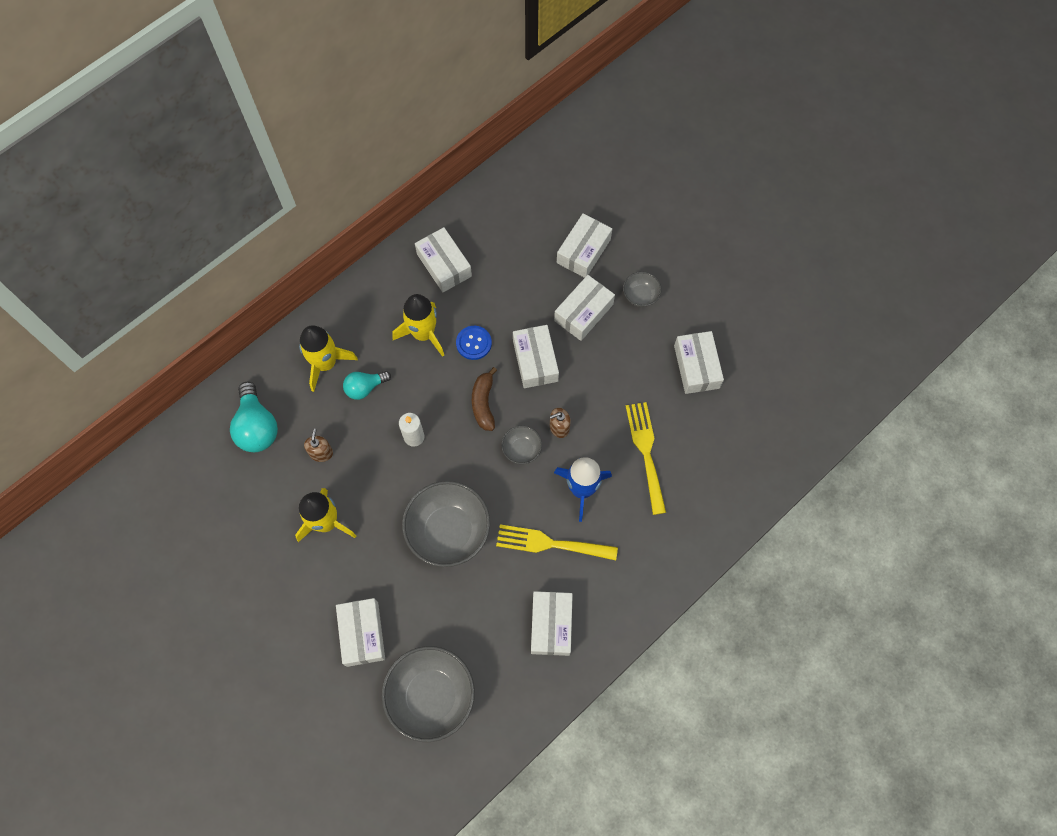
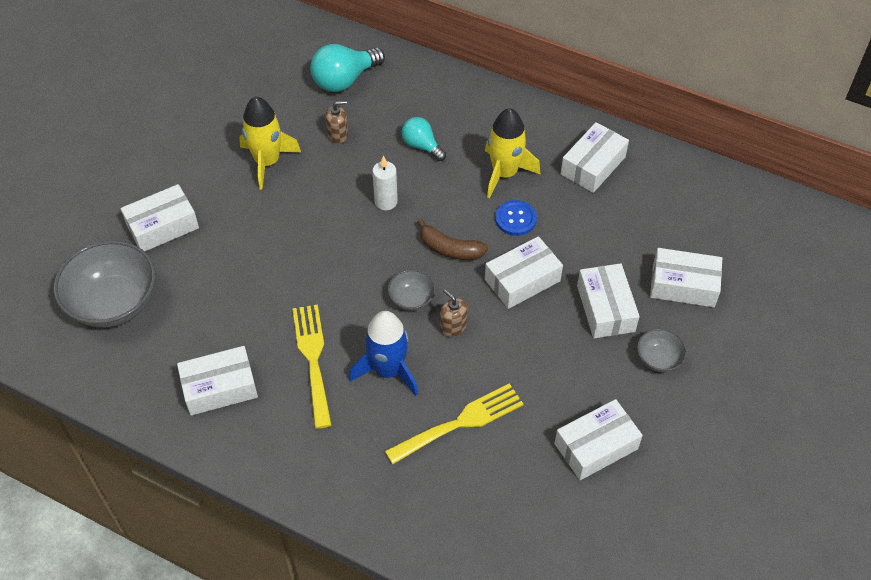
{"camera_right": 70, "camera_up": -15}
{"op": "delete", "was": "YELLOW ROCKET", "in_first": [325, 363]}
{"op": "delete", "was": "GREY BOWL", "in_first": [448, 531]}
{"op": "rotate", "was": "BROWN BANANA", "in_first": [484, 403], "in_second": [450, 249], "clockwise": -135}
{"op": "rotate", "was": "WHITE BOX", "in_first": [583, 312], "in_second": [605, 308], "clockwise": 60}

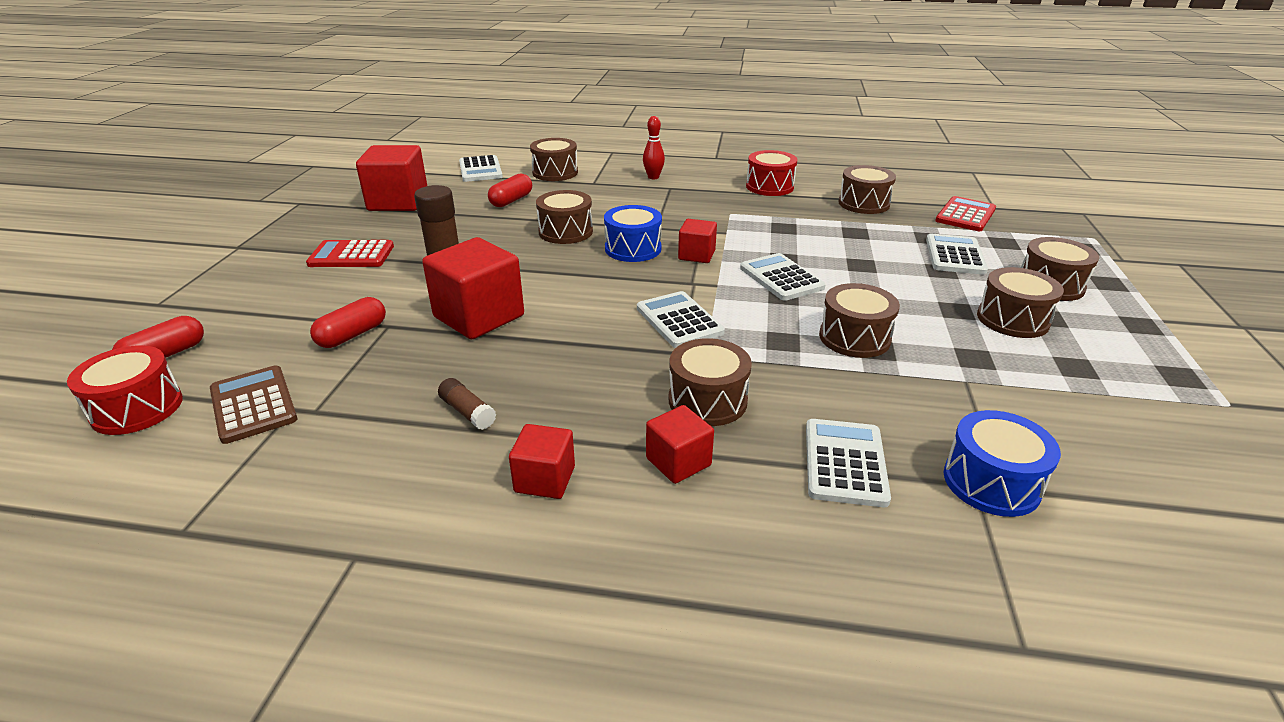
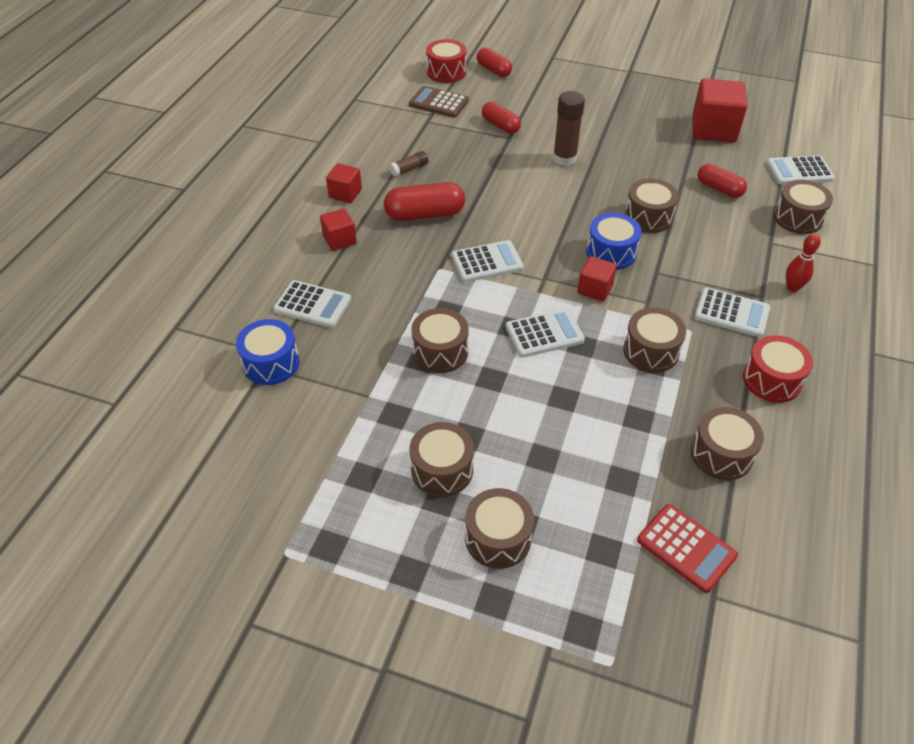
{"camera_right": 100, "camera_up": 15}
{"op": "rotate", "was": "BROWN CALCULATOR", "in_first": [253, 404], "in_second": [439, 103], "clockwise": -135}
{"op": "delete", "was": "RED CALCULATOR", "in_first": [351, 255]}
{"op": "delete", "was": "RED CUBE", "in_first": [479, 316]}
{"op": "move", "was": "BROWN DRUM", "in_first": [707, 400], "in_second": [651, 351]}
{"op": "move", "was": "WHITE CALCULATOR", "in_first": [955, 255], "in_second": [731, 313]}
{"op": "insert", "now": "RED CAPSULE", "in_second": [425, 214]}

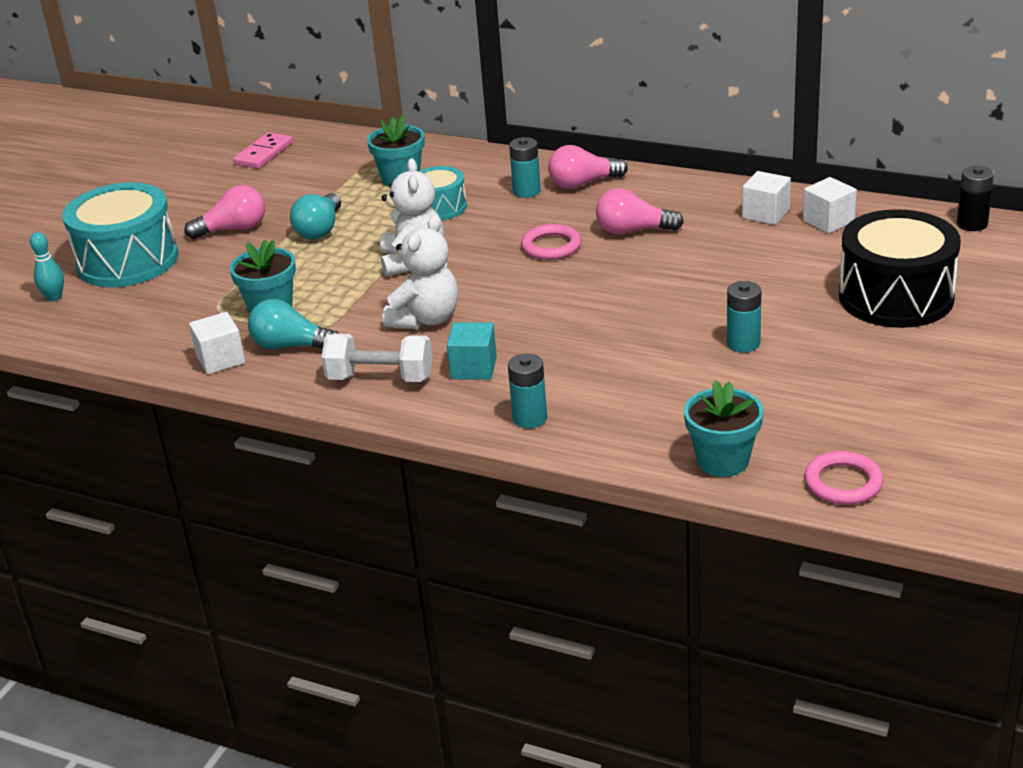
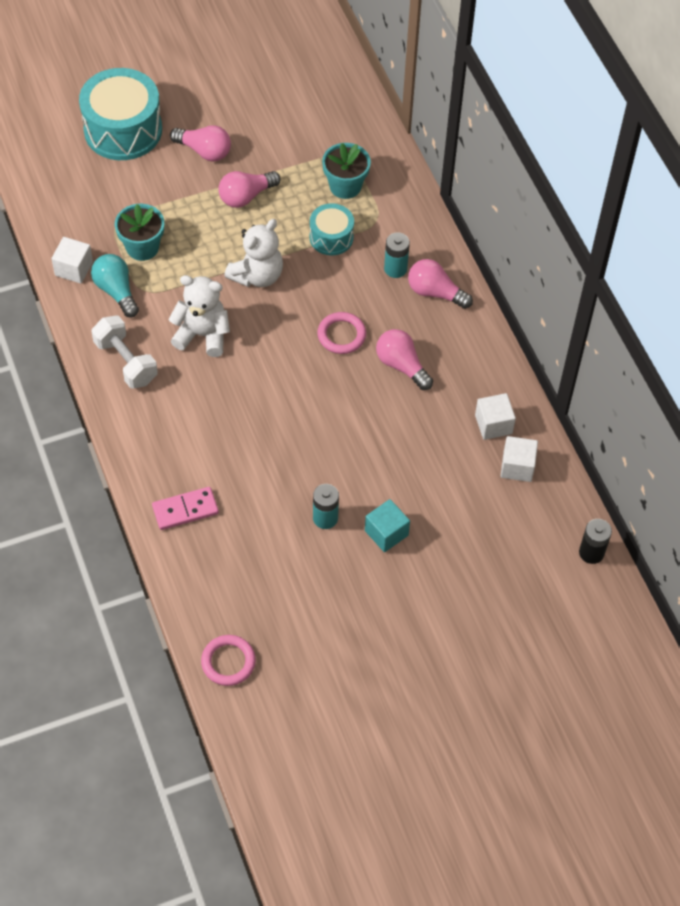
{"camera_right": 40, "camera_up": 25}
{"op": "delete", "was": "TURQUOISE BOWLING PIN", "in_first": [54, 297]}
{"op": "move", "was": "PINK DOMINO", "in_first": [263, 154], "in_second": [185, 510]}
{"op": "recolor", "was": "TURQUOISE LIGHT BULB", "now": "PINK LIGHT BULB", "in_first": [320, 229], "in_second": [246, 196]}
{"op": "rotate", "was": "WHITE TEDDY BEAR", "in_first": [426, 319], "in_second": [202, 335], "clockwise": -150}
{"op": "move", "was": "TURQUOISE CUBE", "in_first": [473, 368], "in_second": [386, 533]}
{"op": "delete", "was": "TURQUOISE BATTERY", "in_first": [529, 418]}
{"op": "delete", "was": "TURQUOISE FLOWER POT", "in_first": [723, 460]}
{"op": "delete", "was": "BLACK DRUM", "in_first": [896, 297]}

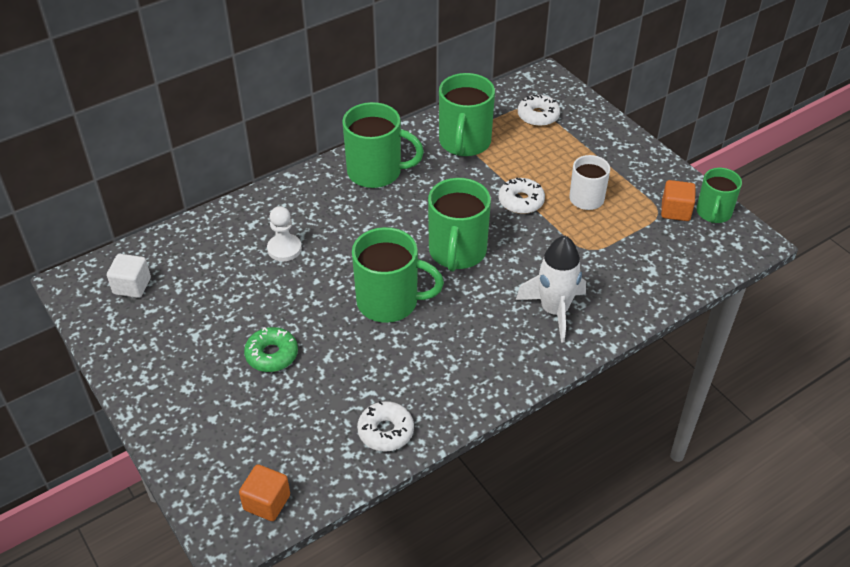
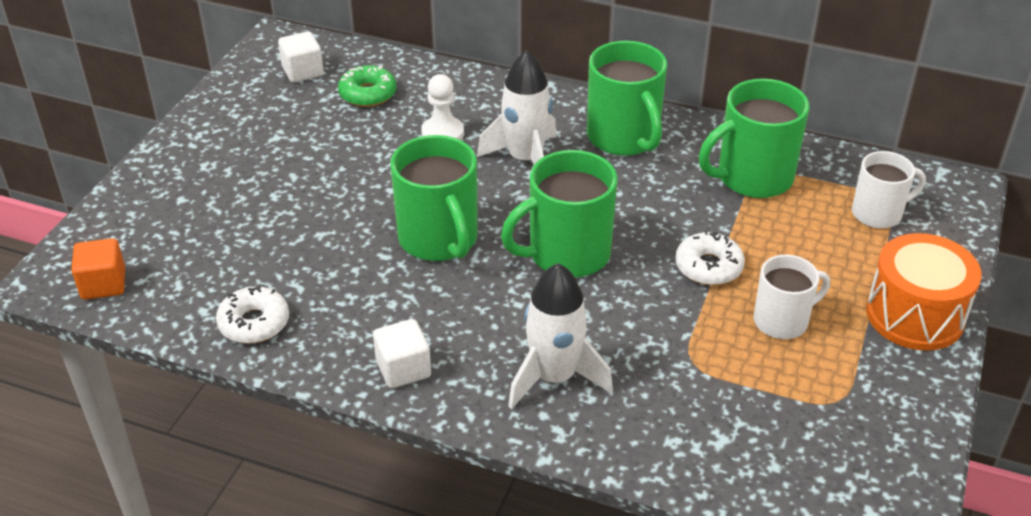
{"camera_right": 55, "camera_up": -5}
{"op": "move", "was": "GREEN DONUT", "in_first": [272, 355], "in_second": [368, 94]}
{"op": "replace", "was": "WHITE DONUT", "now": "WHITE MUG", "in_first": [538, 116], "in_second": [878, 213]}
{"op": "delete", "was": "ORANGE CUBE", "in_first": [675, 211]}
{"op": "delete", "was": "GREEN MUG", "in_first": [713, 213]}
{"op": "insert", "now": "WHITE CUBE", "in_second": [403, 369]}
{"op": "insert", "now": "WHITE ROCKET", "in_second": [525, 160]}
{"op": "insert", "now": "ORANGE DRUM", "in_second": [914, 315]}

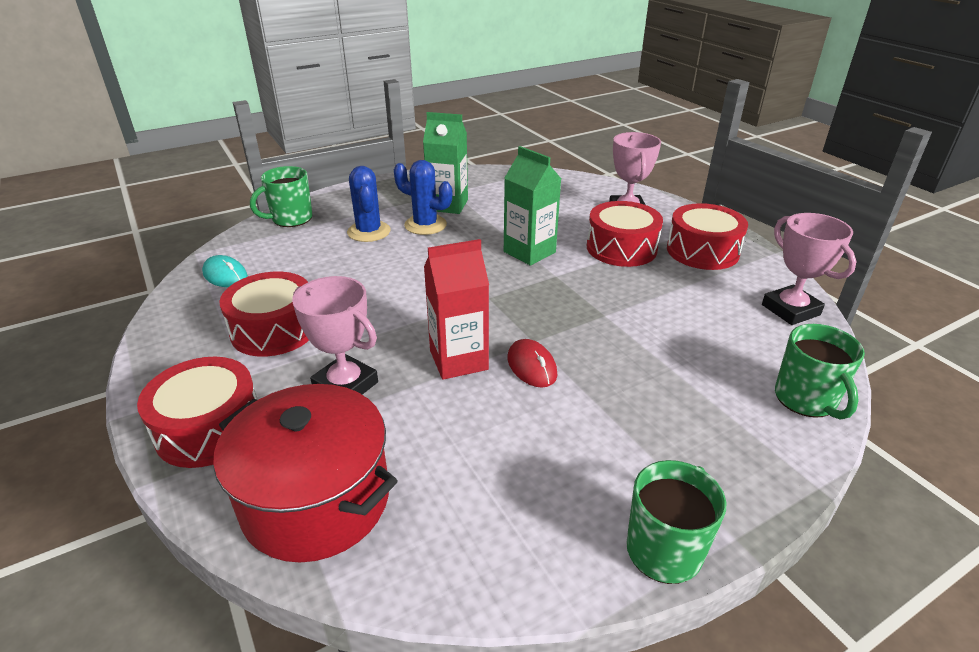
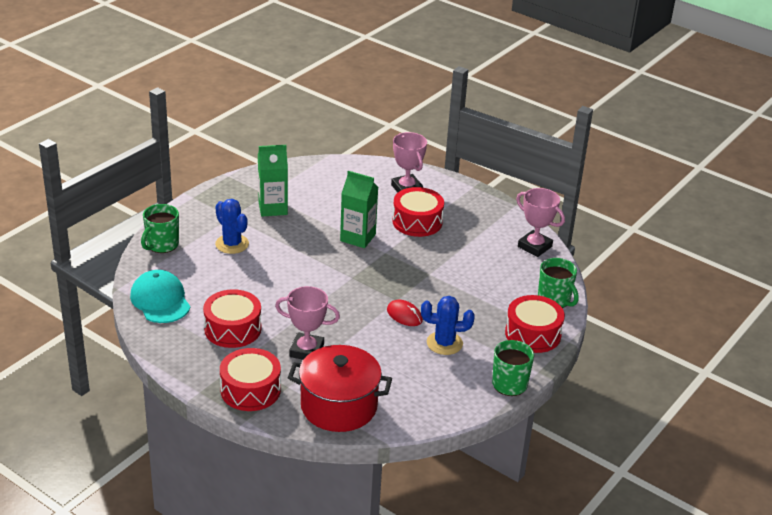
{"camera_right": -25, "camera_up": 0}
{"op": "replace", "was": "TURQUOISE MOUSE", "now": "TURQUOISE CAP", "in_first": [225, 275], "in_second": [160, 300]}
{"op": "move", "was": "BLUE CACTUS", "in_first": [425, 225], "in_second": [444, 343]}
{"op": "delete", "was": "RED CARTON", "in_first": [458, 360]}
{"op": "move", "was": "RED DRUM", "in_first": [702, 251], "in_second": [533, 334]}

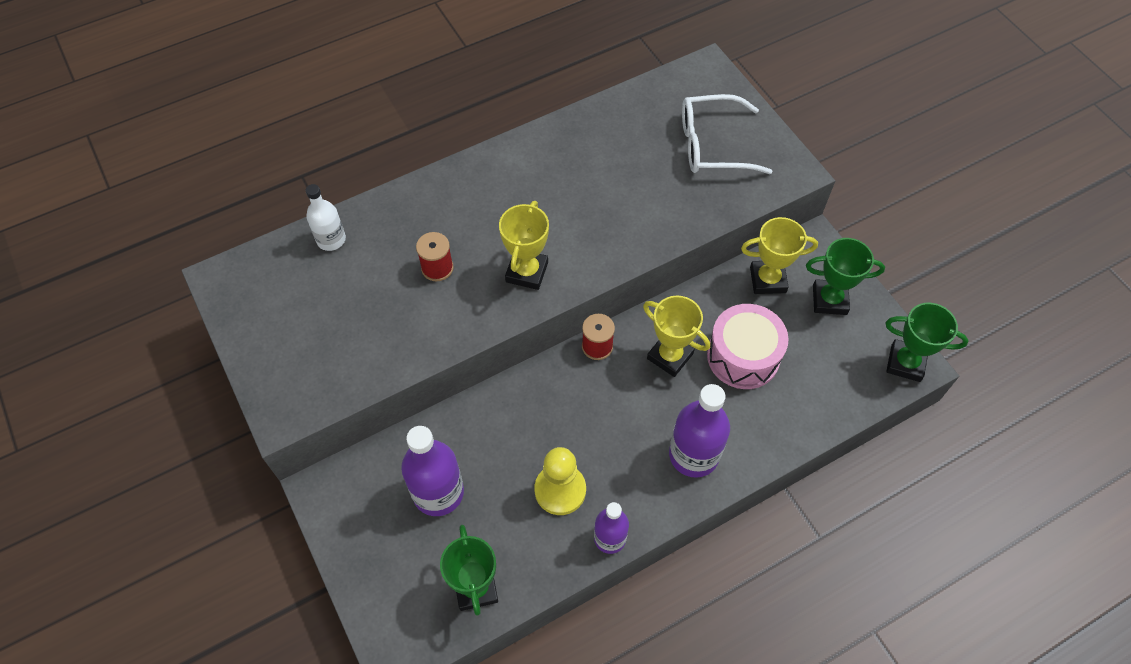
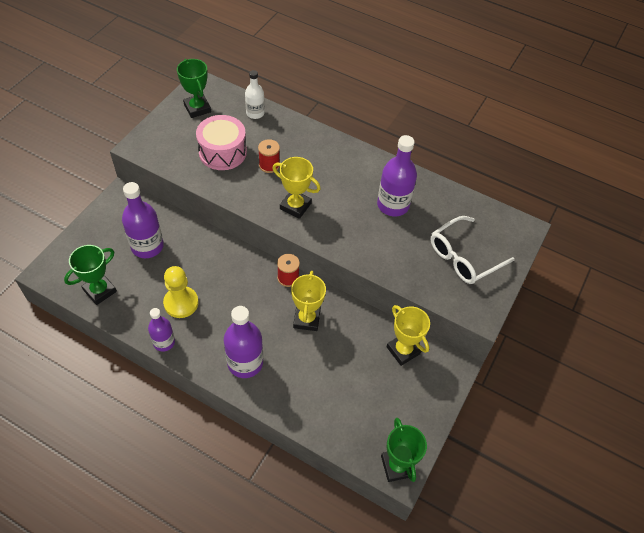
{"camera_right": 55, "camera_up": -5}
{"op": "rotate", "was": "YELLOW TROPHY", "in_first": [527, 272], "in_second": [295, 206], "clockwise": 45}
{"op": "rotate", "was": "WHITE GLASSES", "in_first": [711, 145], "in_second": [463, 257], "clockwise": -90}
{"op": "move", "was": "PINK DRUM", "in_first": [743, 356], "in_second": [222, 152]}
{"op": "move", "was": "GREEN TROPHY", "in_first": [829, 300], "in_second": [197, 108]}
{"op": "insert", "now": "PURPLE BOTTLE", "in_second": [393, 205]}

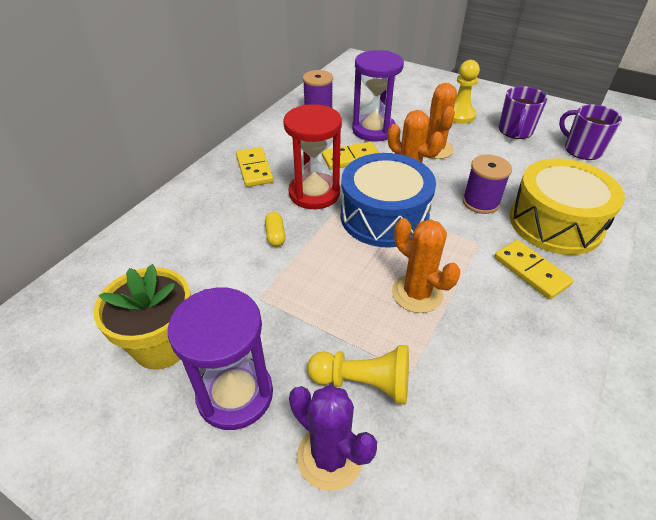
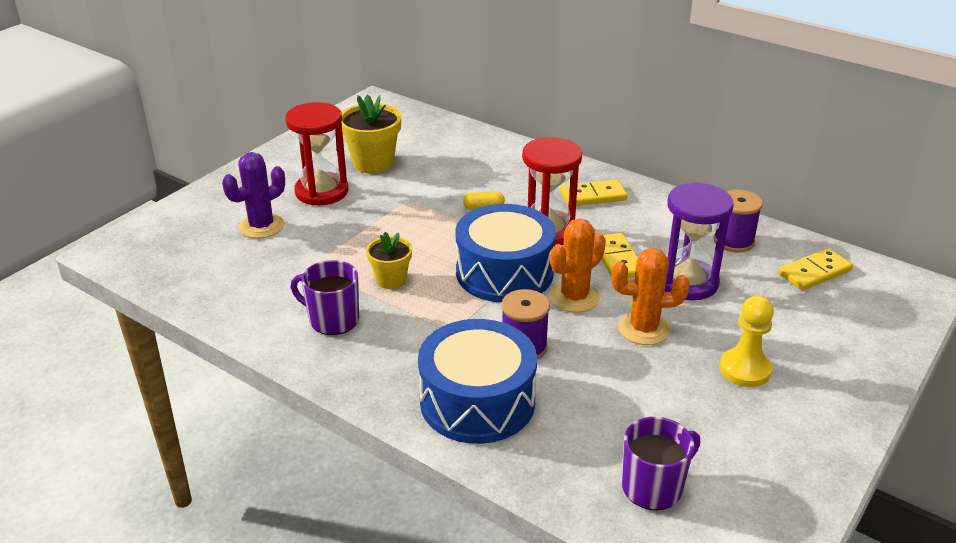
{"camera_right": 95, "camera_up": -10}
{"op": "recolor", "was": "PURPLE HOURGLASS", "now": "RED HOURGLASS", "in_first": [235, 394], "in_second": [321, 192]}
{"op": "delete", "was": "YELLOW PAWN", "in_first": [363, 382]}
{"op": "replace", "was": "ORANGE CACTUS", "now": "YELLOW FLOWER POT", "in_first": [417, 293], "in_second": [391, 280]}
{"op": "move", "was": "YELLOW DOMINO", "in_first": [531, 271], "in_second": [814, 272]}
{"op": "move", "was": "PURPLE MUG", "in_first": [515, 131], "in_second": [332, 319]}
{"op": "recolor", "was": "YELLOW DRUM", "now": "BLUE DRUM", "in_first": [555, 223], "in_second": [477, 401]}

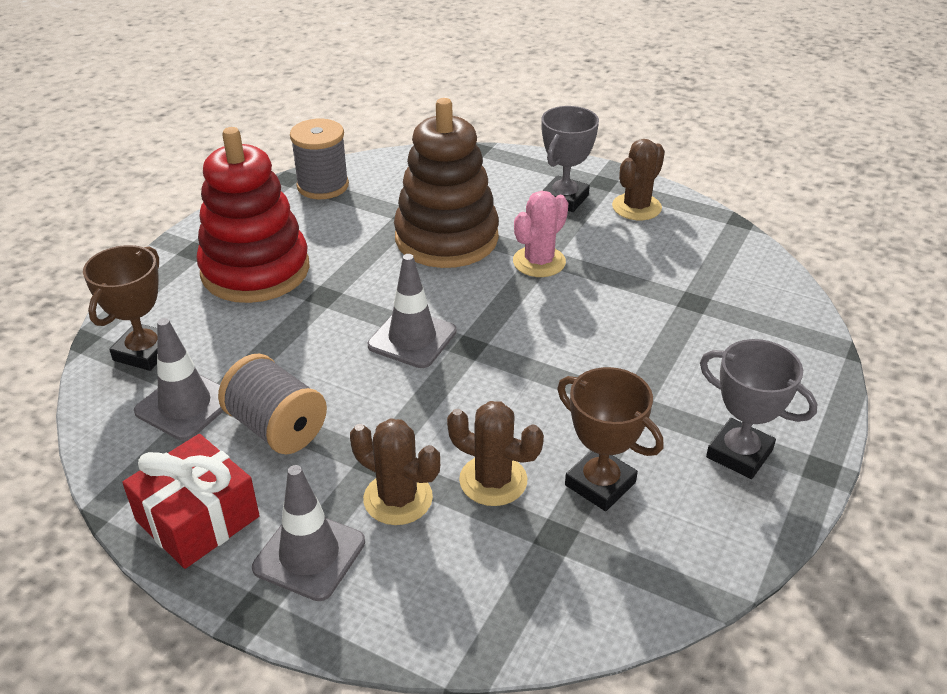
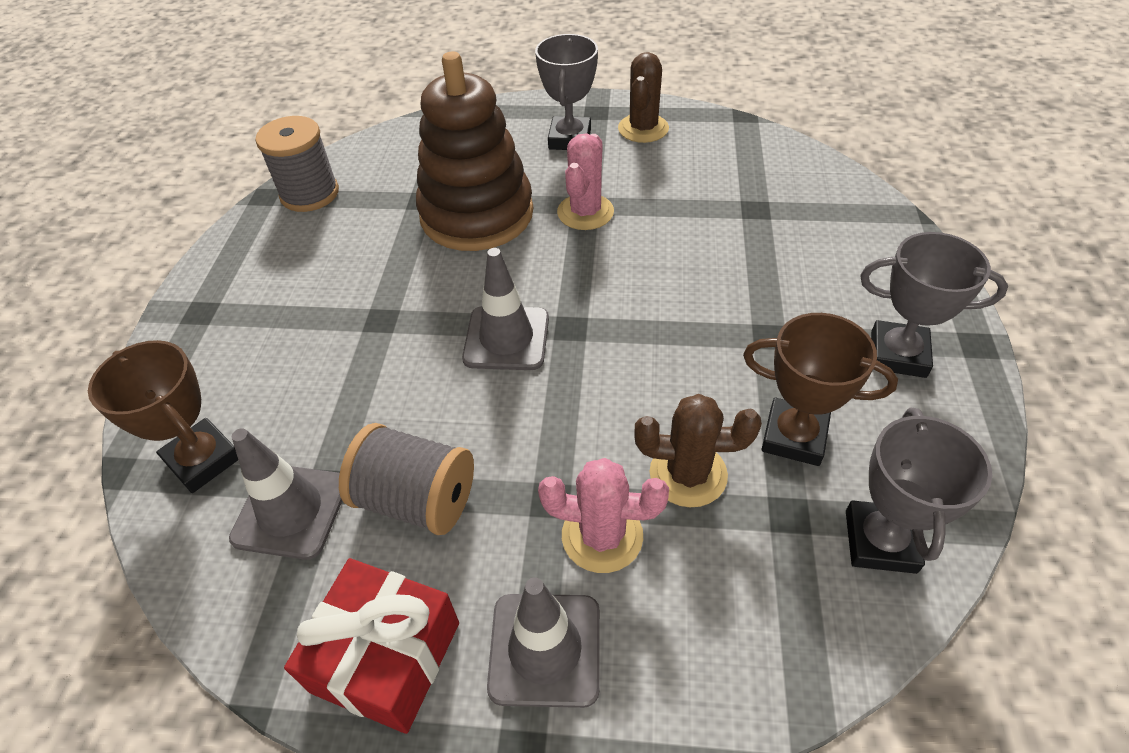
{"camera_right": -20, "camera_up": 10}
{"op": "rotate", "was": "BROWN TROPHY", "in_first": [144, 352], "in_second": [203, 460], "clockwise": -45}
{"op": "delete", "was": "RED STACKING TOY", "in_first": [255, 270]}
{"op": "recolor", "was": "BROWN CACTUS", "now": "PINK CACTUS", "in_first": [398, 498], "in_second": [602, 536]}
{"op": "insert", "now": "GREY TROPHY", "in_second": [880, 541]}

